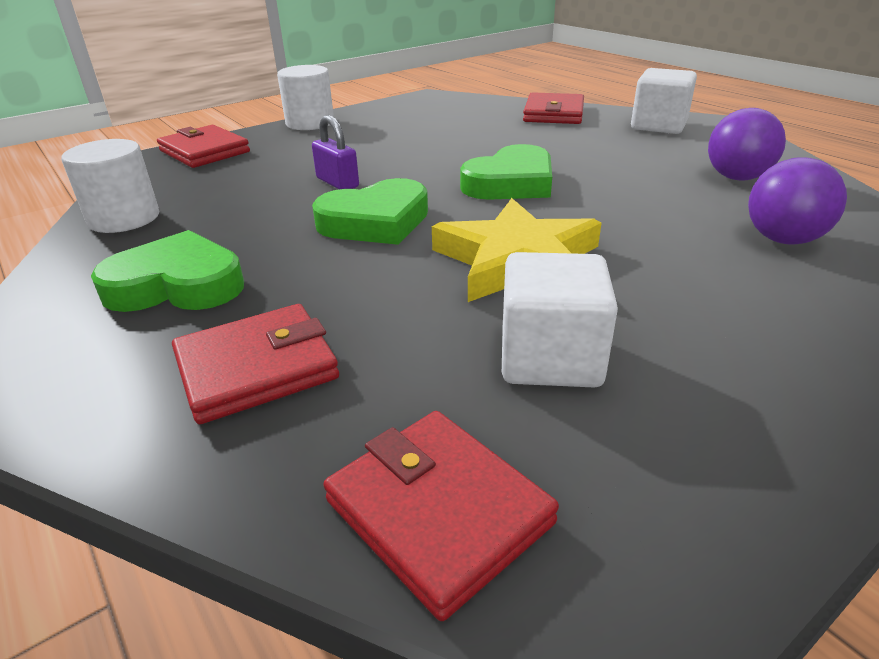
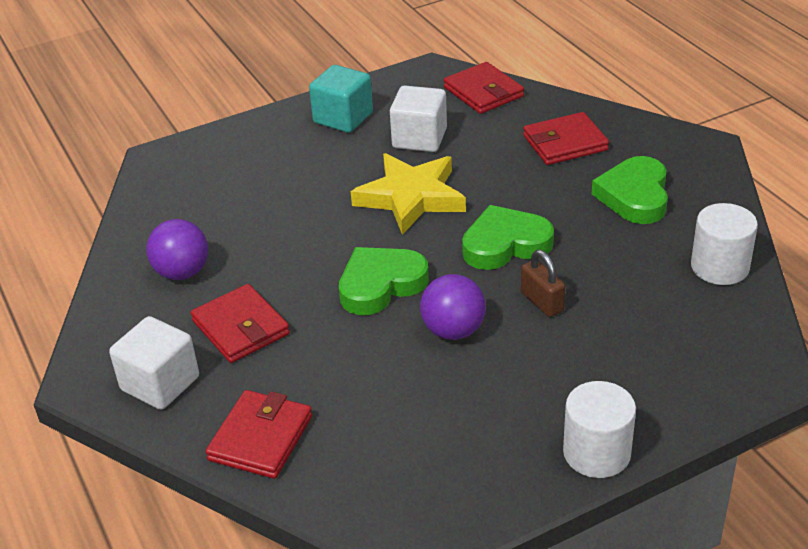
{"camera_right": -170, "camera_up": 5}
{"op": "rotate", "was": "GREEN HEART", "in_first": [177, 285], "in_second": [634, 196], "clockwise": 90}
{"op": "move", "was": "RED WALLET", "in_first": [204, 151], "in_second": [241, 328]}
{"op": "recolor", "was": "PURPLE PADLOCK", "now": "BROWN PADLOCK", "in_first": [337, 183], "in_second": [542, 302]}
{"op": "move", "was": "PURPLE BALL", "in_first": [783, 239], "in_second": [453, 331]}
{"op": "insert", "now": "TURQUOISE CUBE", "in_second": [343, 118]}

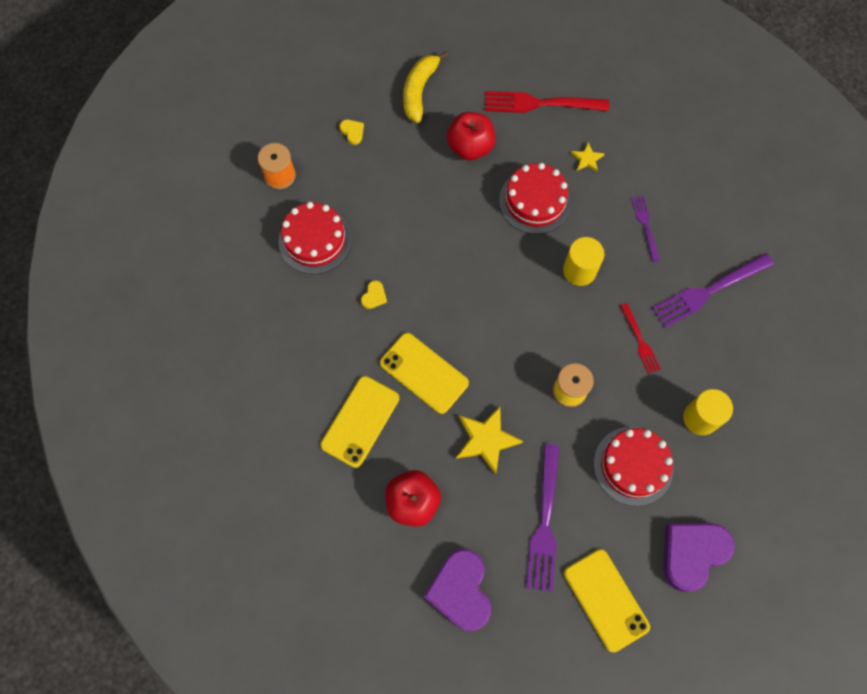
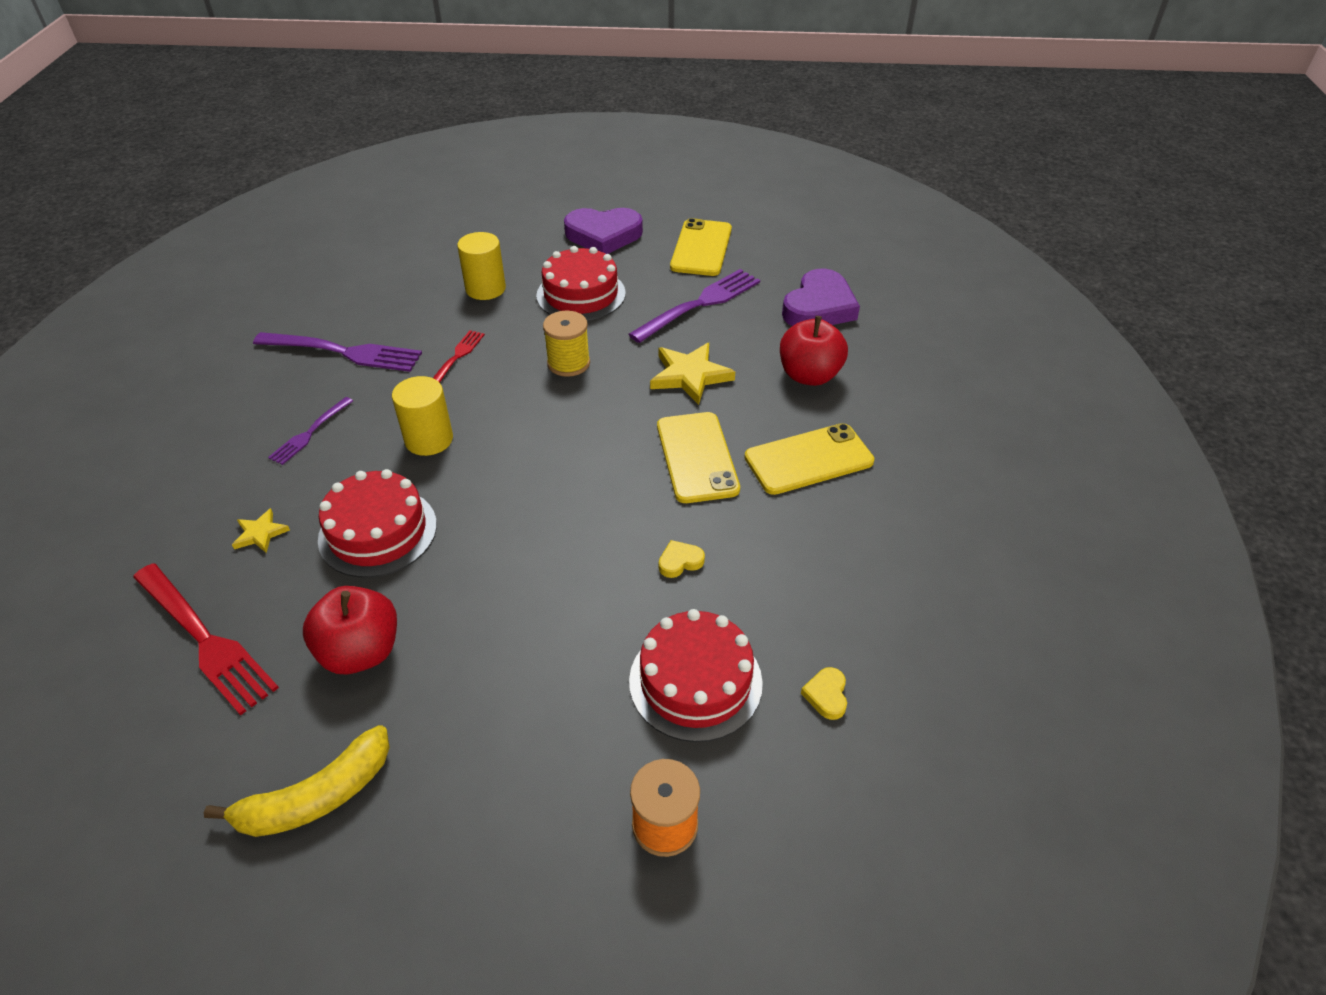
{"camera_right": -140, "camera_up": -25}
{"op": "move", "was": "YELLOW HEART", "in_first": [352, 132], "in_second": [826, 695]}

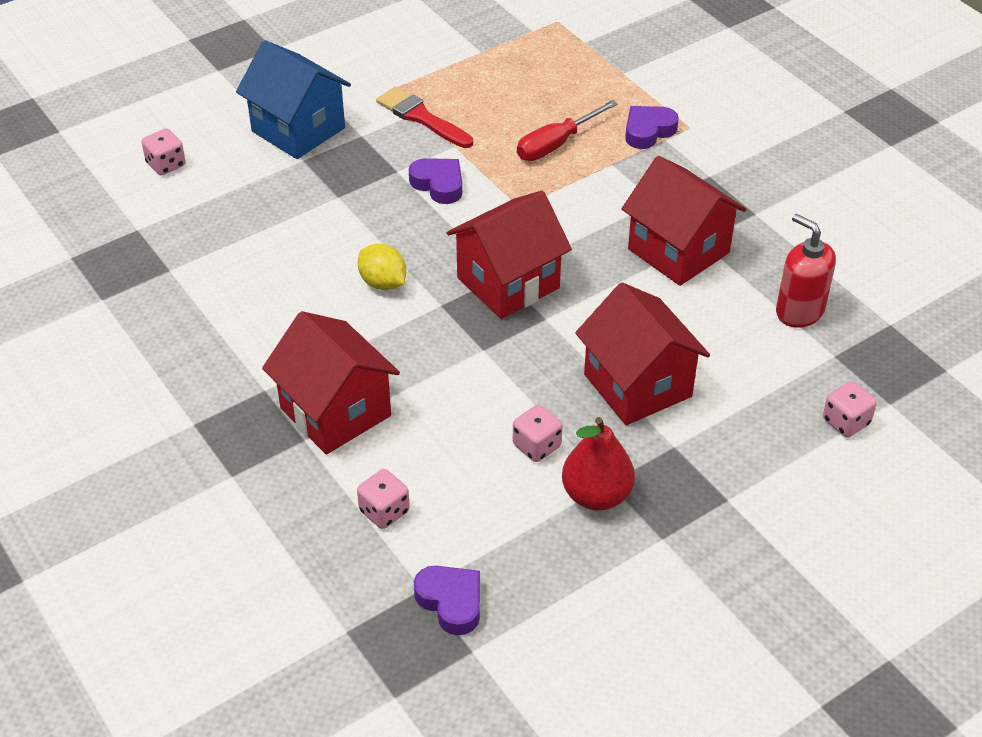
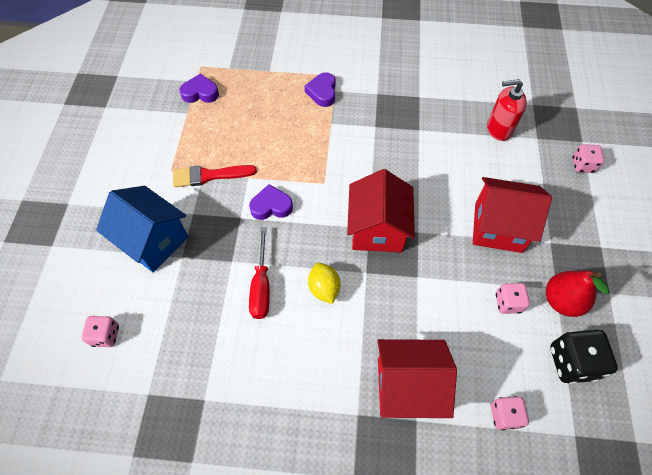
{"camera_right": -50, "camera_up": 15}
{"op": "rotate", "was": "BLUE HOUSE", "in_first": [298, 129], "in_second": [153, 241], "clockwise": 45}
{"op": "rotate", "was": "YELLOW LEMON", "in_first": [383, 283], "in_second": [324, 288], "clockwise": 75}
{"op": "move", "was": "PURPLE HEART", "in_first": [451, 602], "in_second": [200, 93]}
{"op": "move", "was": "RED SCREWDRIVER", "in_first": [556, 144], "in_second": [261, 286]}
{"op": "delete", "was": "RED HOUSE", "in_first": [678, 251]}
{"op": "insert", "now": "BLACK DICE", "in_second": [572, 362]}

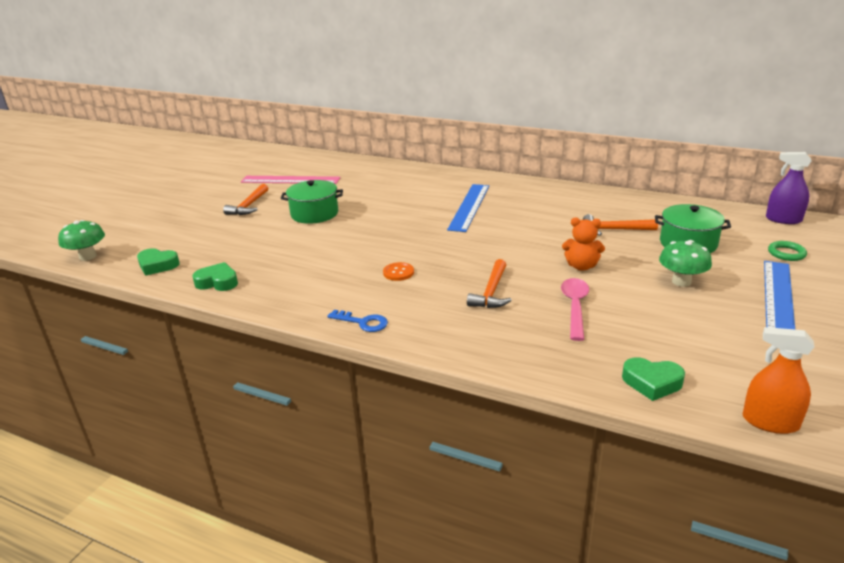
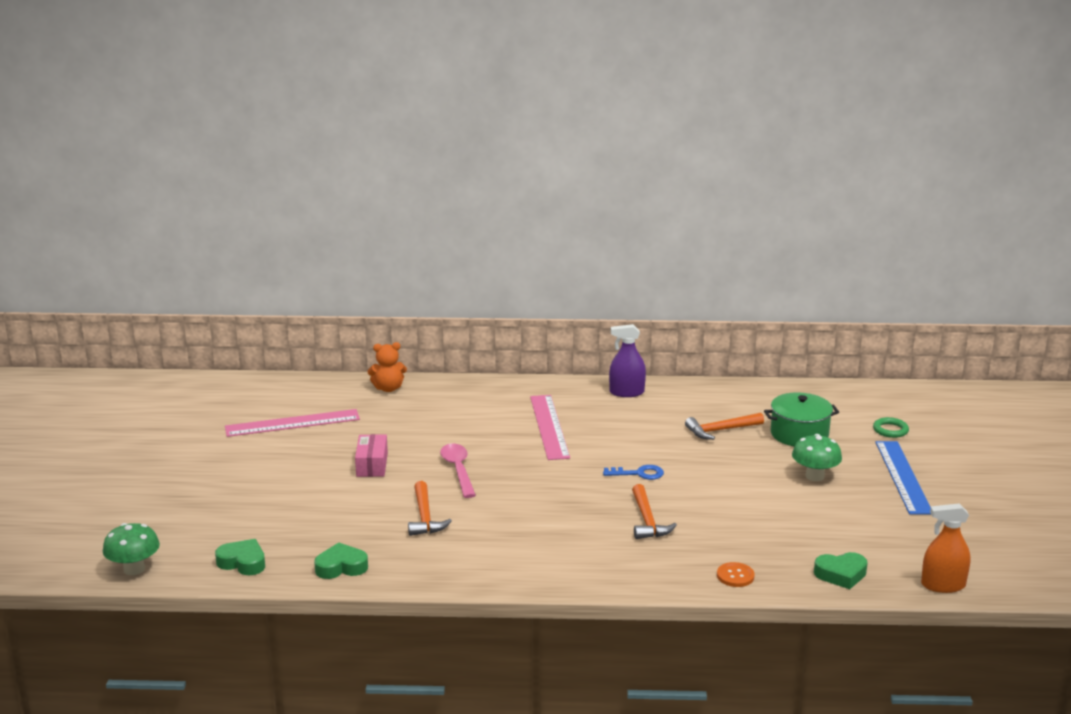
{"camera_right": -25, "camera_up": -5}
{"op": "rotate", "was": "GREEN HEART", "in_first": [157, 265], "in_second": [243, 562], "clockwise": -150}
{"op": "move", "was": "ORANGE HAMMER", "in_first": [249, 206], "in_second": [425, 517]}
{"op": "replace", "was": "GREEN POT", "now": "PINK BOX", "in_first": [314, 214], "in_second": [372, 464]}
{"op": "move", "was": "BLUE KEY", "in_first": [363, 322], "in_second": [639, 473]}
{"op": "move", "was": "ORANGE BUTTON", "in_first": [398, 272], "in_second": [735, 576]}
{"op": "recolor", "was": "BLUE RULER", "now": "PINK RULER", "in_first": [469, 207], "in_second": [549, 426]}
{"op": "move", "was": "PINK SPOON", "in_first": [575, 307], "in_second": [458, 470]}
{"op": "move", "was": "ORANGE TEDDY BEAR", "in_first": [581, 266], "in_second": [388, 388]}
{"op": "move", "was": "PURPLE SPRAY BOTTLE", "in_first": [783, 219], "in_second": [626, 392]}

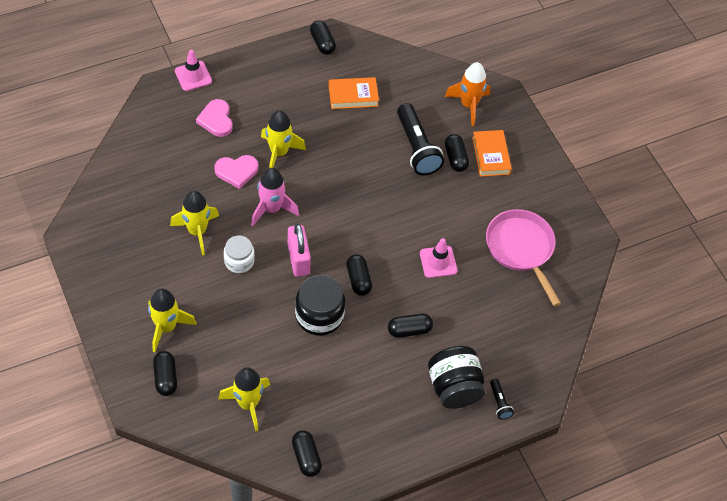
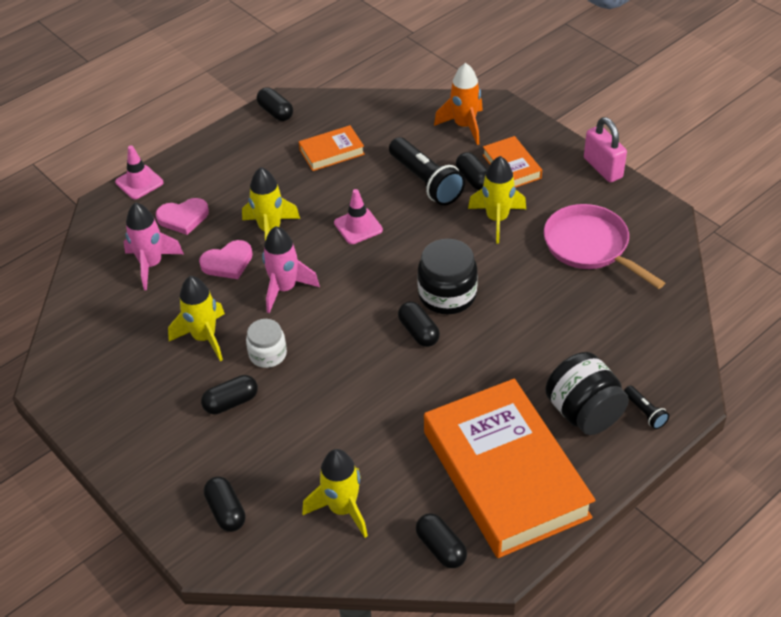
{"camera_right": -10, "camera_up": -10}
{"op": "move", "was": "YELLOW ROCKET", "in_first": [166, 327], "in_second": [497, 219]}
{"op": "rotate", "was": "PINK HEART", "in_first": [216, 120], "in_second": [183, 218], "clockwise": -75}
{"op": "move", "was": "PINK PADLOCK", "in_first": [298, 259], "in_second": [603, 168]}
{"op": "move", "was": "BLACK JAR", "in_first": [319, 315], "in_second": [447, 295]}
{"op": "move", "was": "BLACK CAPSULE", "in_first": [409, 330], "in_second": [231, 402]}
{"op": "move", "was": "PINK TRAFFIC CONE", "in_first": [438, 262], "in_second": [358, 226]}
{"op": "insert", "now": "PINK ROCKET", "in_second": [151, 265]}
{"op": "insert", "now": "ORANGE BOOK", "in_second": [505, 474]}

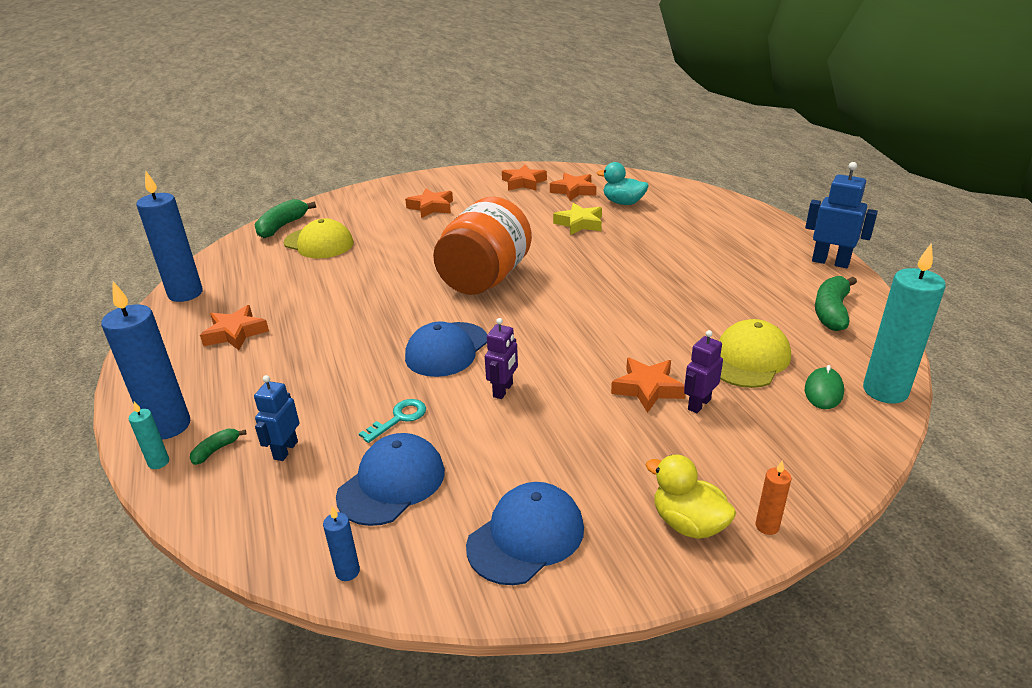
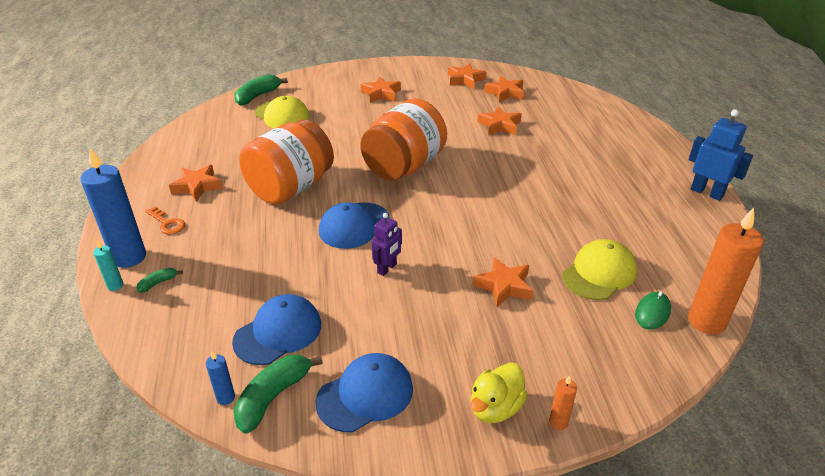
{"camera_right": 10, "camera_up": 5}
{"op": "delete", "was": "BLUE CANDLE", "in_first": [185, 294]}
{"op": "delete", "was": "BLUE ROBOT", "in_first": [285, 450]}
{"op": "delete", "was": "TURQUOISE KEY", "in_first": [399, 418]}
{"op": "recolor", "was": "YELLOW STAR", "now": "ORANGE STAR", "in_first": [579, 224], "in_second": [499, 125]}
{"op": "delete", "was": "TURQUOISE DUCK", "in_first": [623, 203]}
{"op": "rotate", "was": "YELLOW DUCK", "in_first": [688, 523], "in_second": [495, 408], "clockwise": -105}
{"op": "delete", "was": "PURPLE ROBOT", "in_first": [699, 404]}
{"op": "move", "was": "GREEN BANANA", "in_first": [831, 312], "in_second": [273, 397]}
{"op": "recolor", "was": "TURQUOISE CANDLE", "now": "ORANGE CANDLE", "in_first": [885, 391], "in_second": [706, 321]}
{"op": "insert", "now": "ORANGE KEY", "in_second": [167, 223]}
{"op": "insert", "now": "ORANGE JAR", "in_second": [291, 188]}

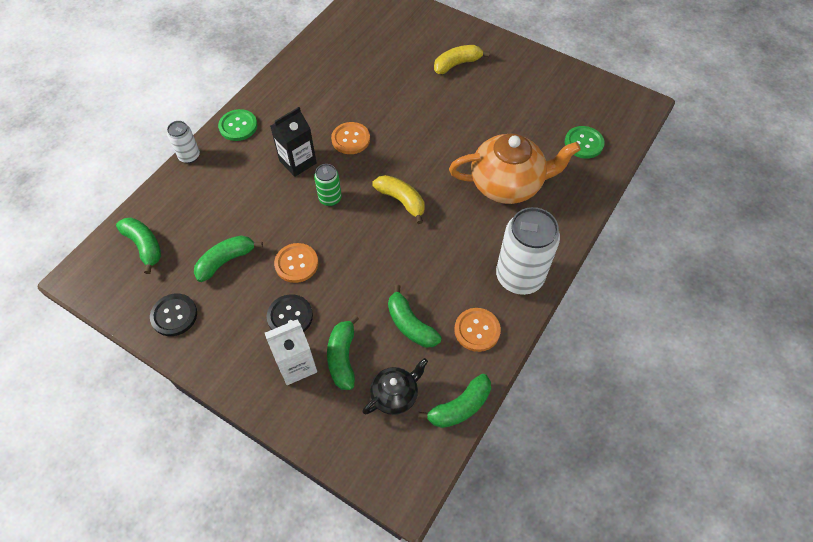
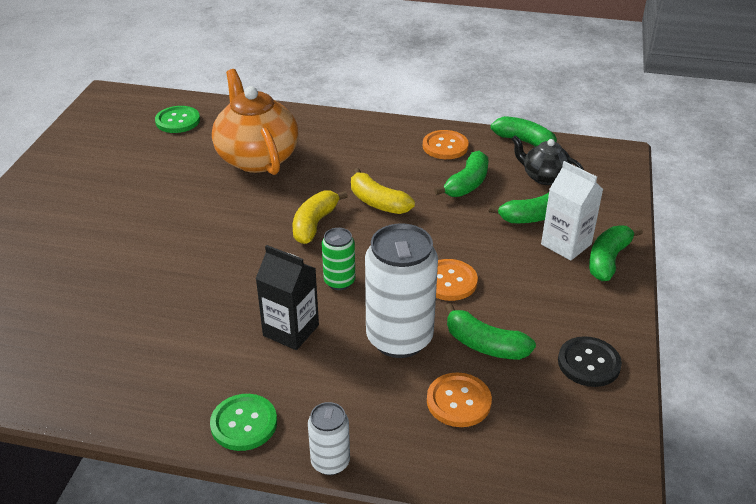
{"camera_right": -110, "camera_up": -20}
{"op": "move", "was": "GREEN BANANA", "in_first": [144, 246], "in_second": [608, 260]}
{"op": "delete", "was": "BLACK BUTTON", "in_first": [290, 316]}
{"op": "move", "was": "ORANGE BUTTON", "in_first": [350, 139], "in_second": [458, 401]}
{"op": "move", "was": "YELLOW BANANA", "in_first": [457, 64], "in_second": [378, 202]}
{"op": "move", "was": "WHITE CAN", "in_first": [519, 277], "in_second": [399, 338]}

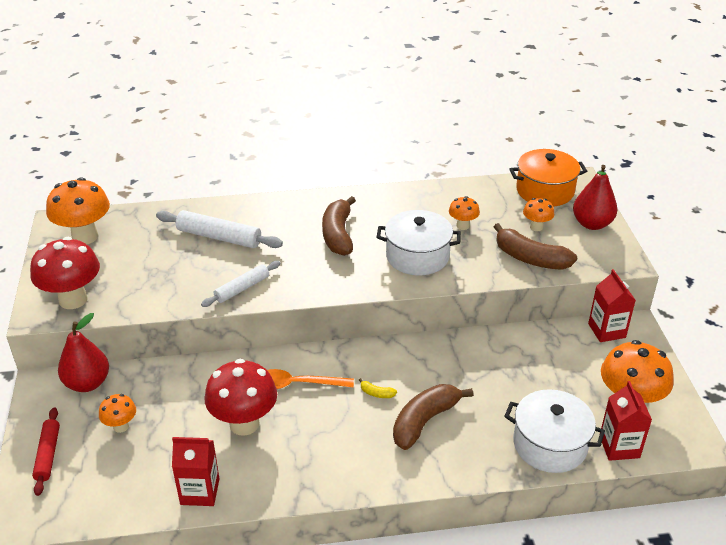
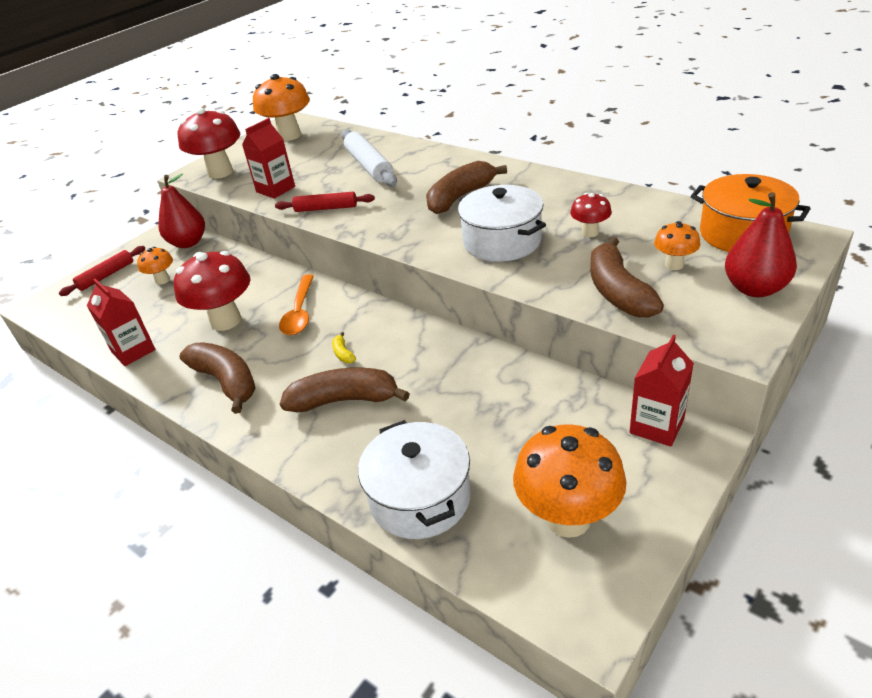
{"camera_right": 50, "camera_up": 0}
{"op": "recolor", "was": "WHITE ROLLING PIN", "now": "RED ROLLING PIN", "in_first": [242, 288], "in_second": [326, 208]}
{"op": "rotate", "was": "ORANGE SPOON", "in_first": [297, 384], "in_second": [299, 312], "clockwise": -135}
{"op": "recolor", "was": "ORANGE MUSHROOM", "now": "RED MUSHROOM", "in_first": [462, 226], "in_second": [590, 232]}
{"op": "move", "was": "RED CARTON", "in_first": [619, 447], "in_second": [275, 189]}
{"op": "insert", "now": "BROWN BANANA", "in_second": [226, 382]}

